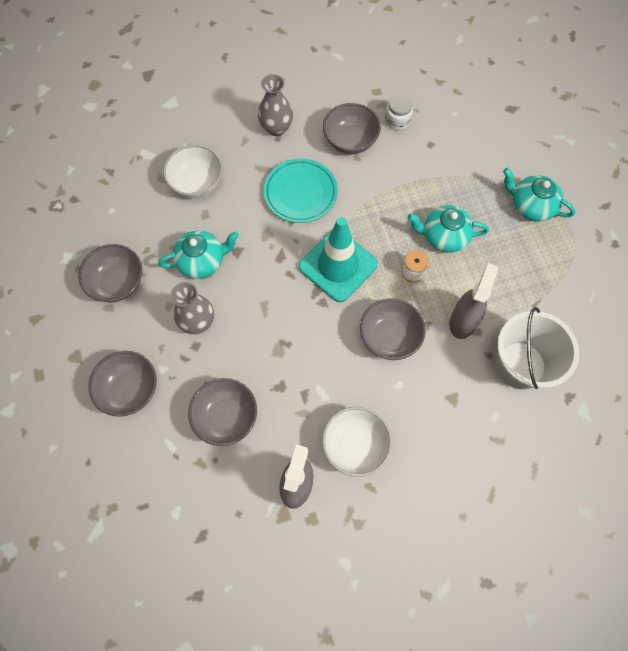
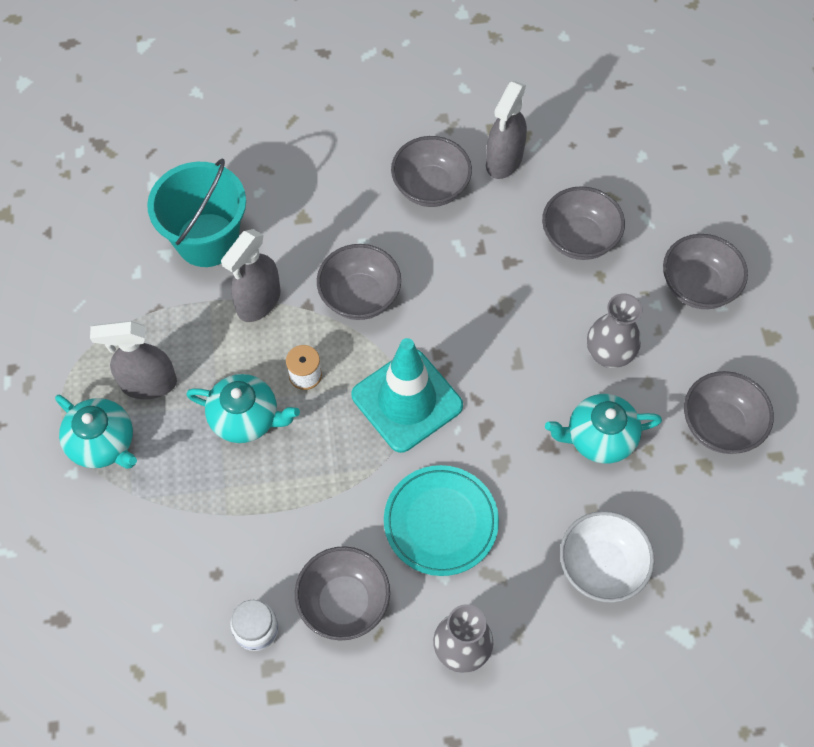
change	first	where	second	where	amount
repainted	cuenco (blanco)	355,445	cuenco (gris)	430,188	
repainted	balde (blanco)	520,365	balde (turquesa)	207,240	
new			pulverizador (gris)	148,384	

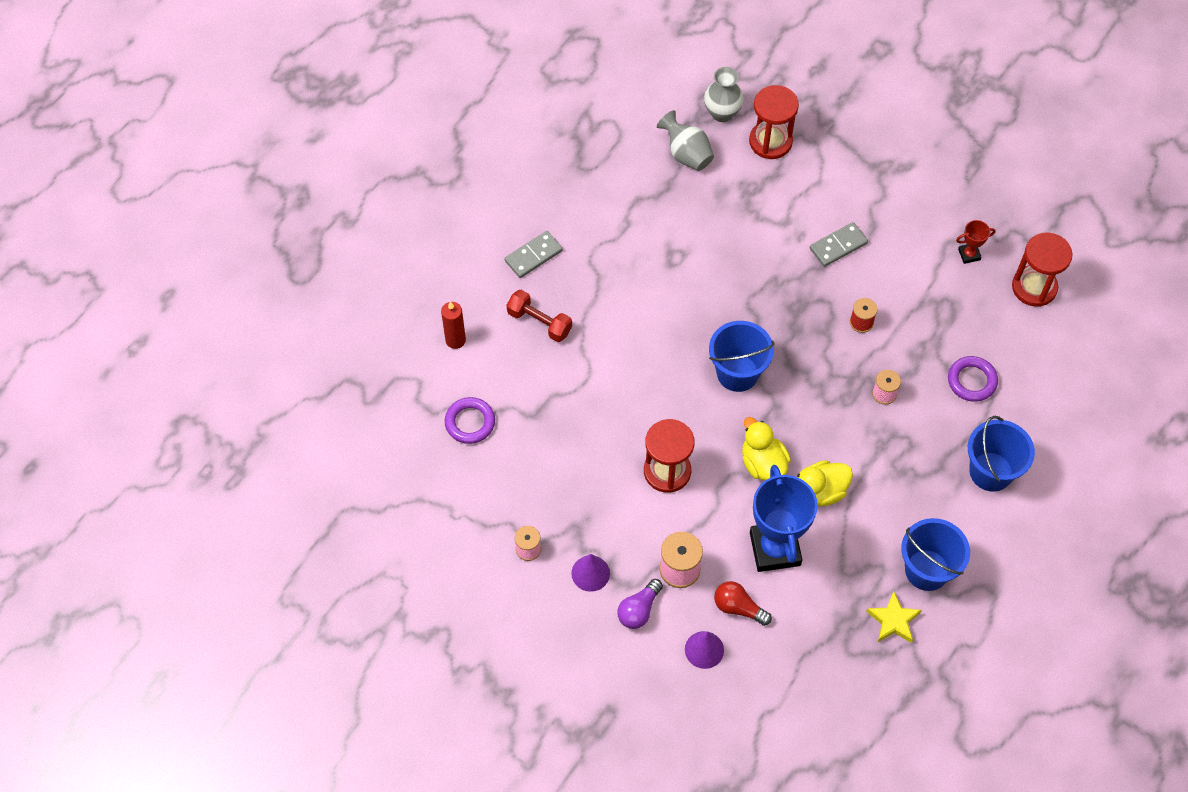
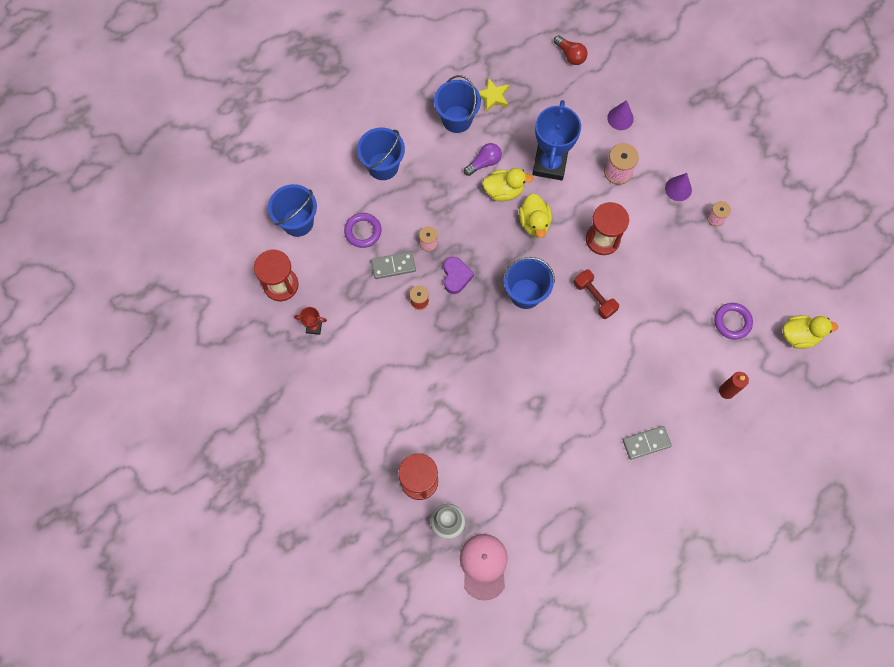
change	first	where	second	where	amount
shifted	mancuerna (rojo)	539,322		594,297	
shifted	bombilla (morado)	639,610		484,163	
gone	florero (gris)	686,154			
shifted	bombilla (rojo)	738,607		570,55	
shifted	ficha de dominó (gris)	838,246		393,266	
new			balde (azul)	298,222	
new			corazón (morado)	456,276	
new			gorra (rosa)	483,566	
new			pato (amarillo)	799,335	

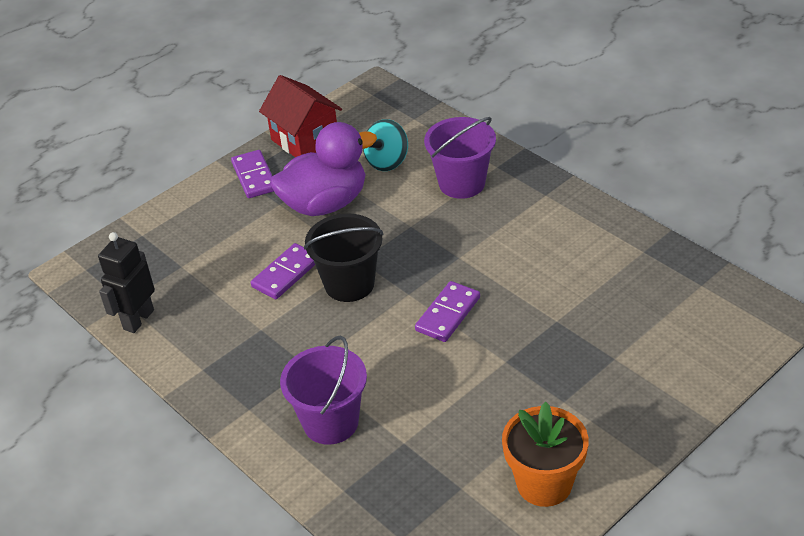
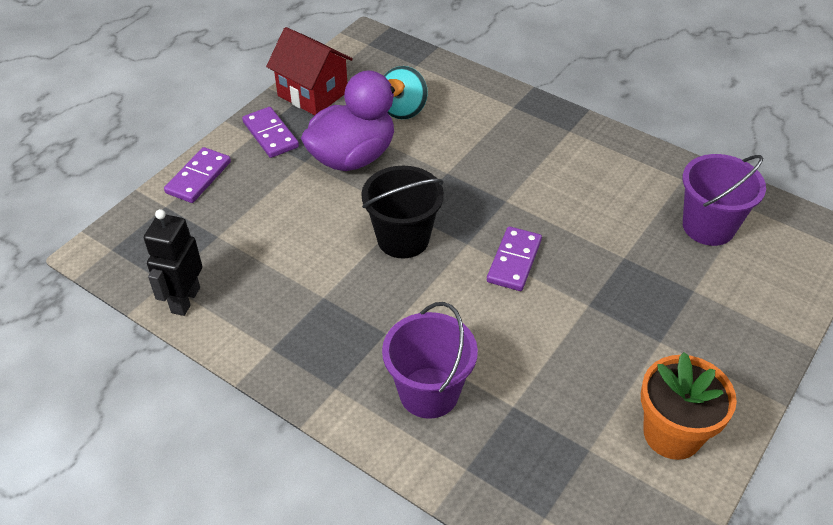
change	first	where	second	where	amount
shifted	ficha de dominó (morado)	286,274		198,177	
shifted	balde (morado)	462,183		708,226	

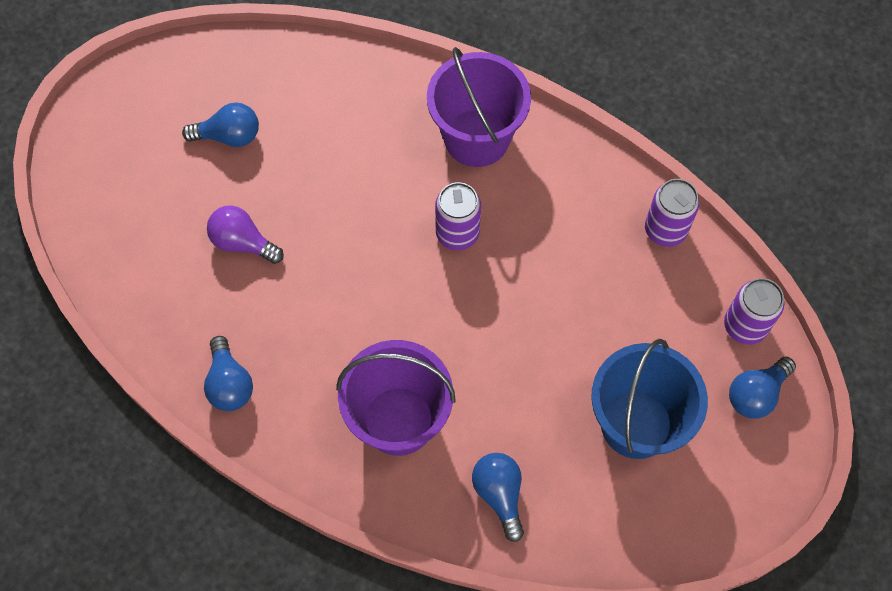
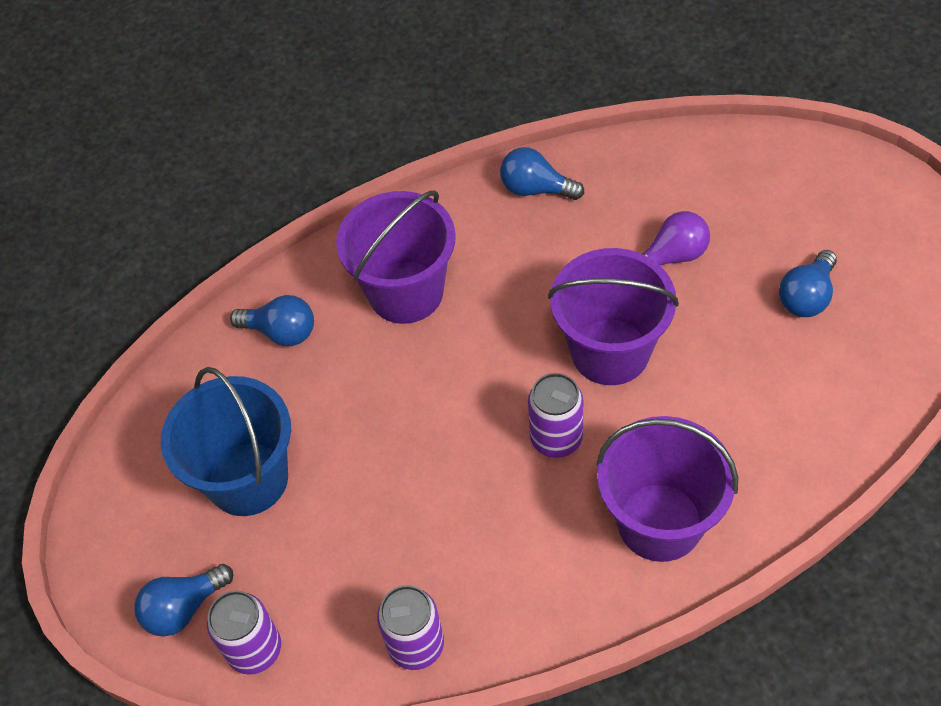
change	first	where	second	where	amount
rotated	bombilla (azul)	756,394		184,608	120 degrees counterclockwise
new			balde (morado)	610,351	

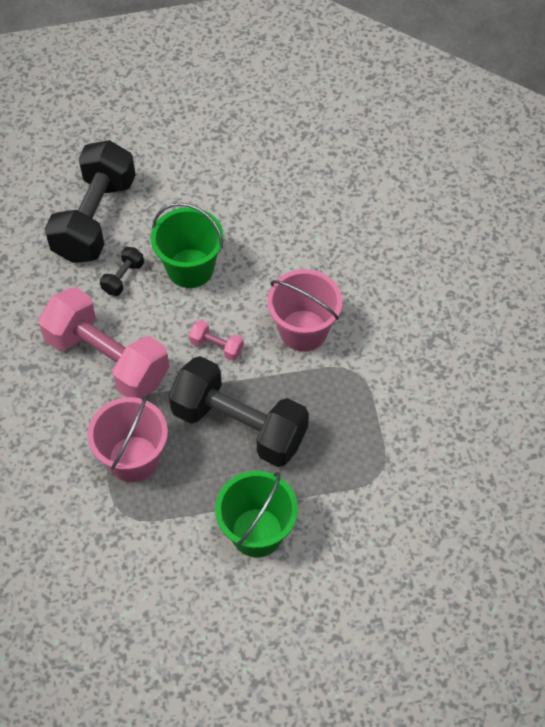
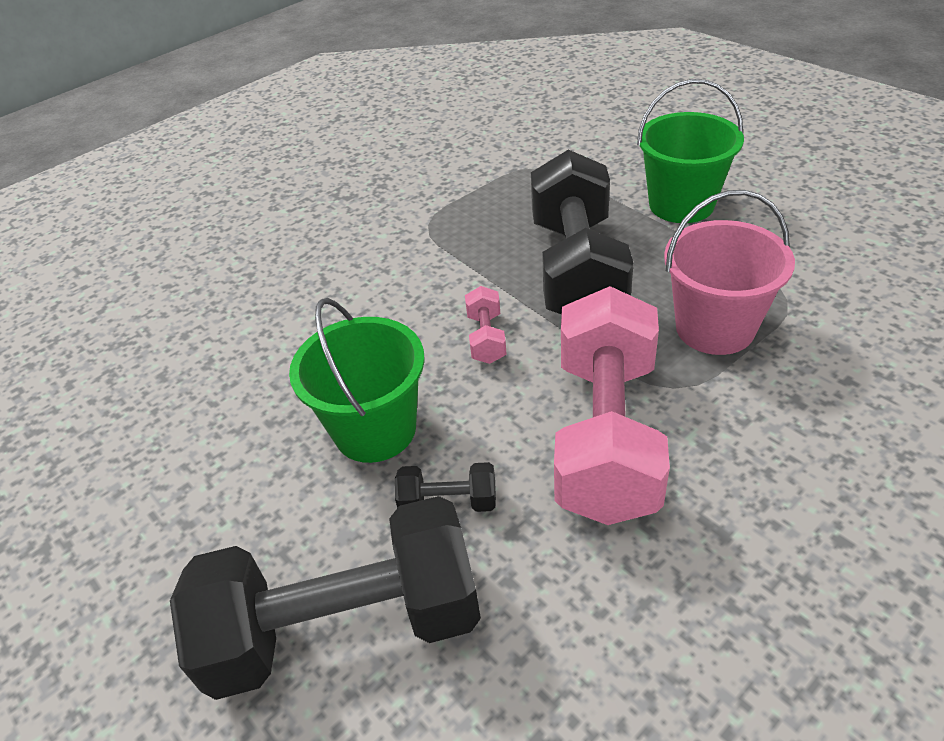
change	first	where	second	where	amount
gone	balde (rosa)	303,330			

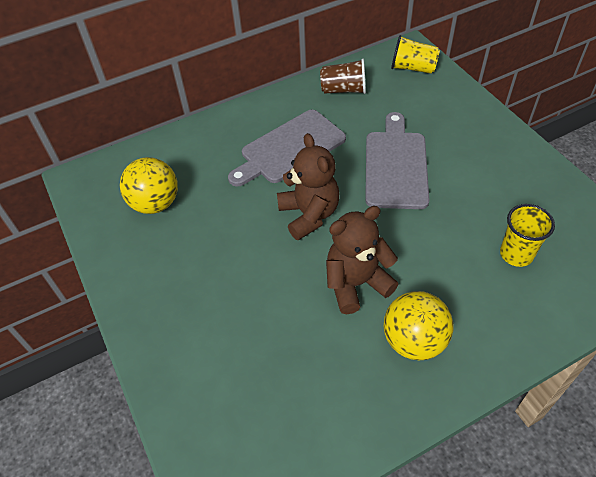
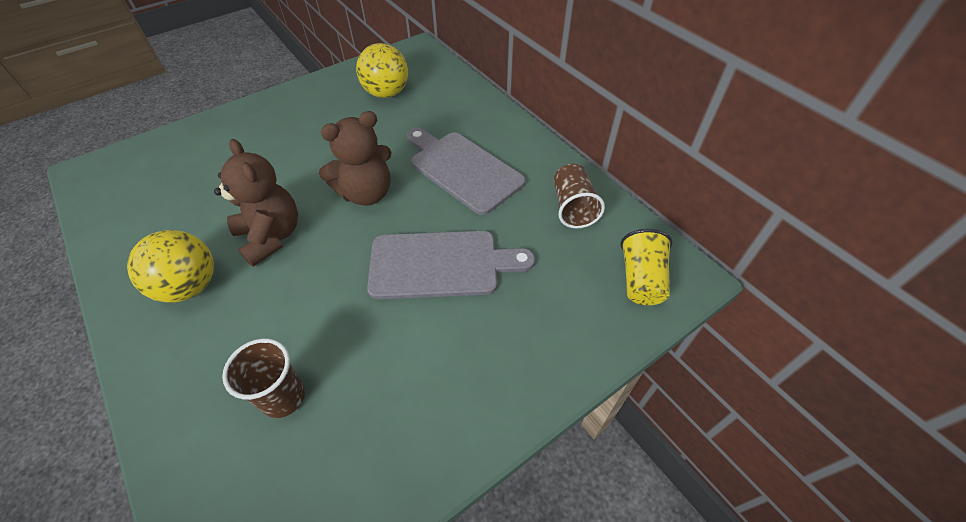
change	first	where	second	where	amount
repainted	vaso (amarillo)	516,254	vaso (marrón)	283,397	

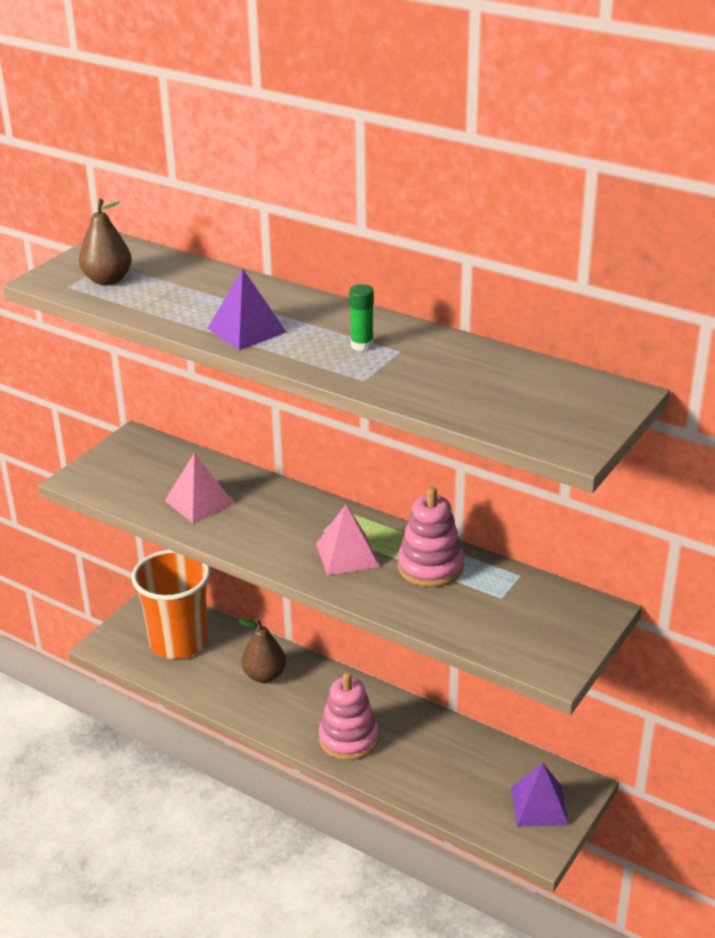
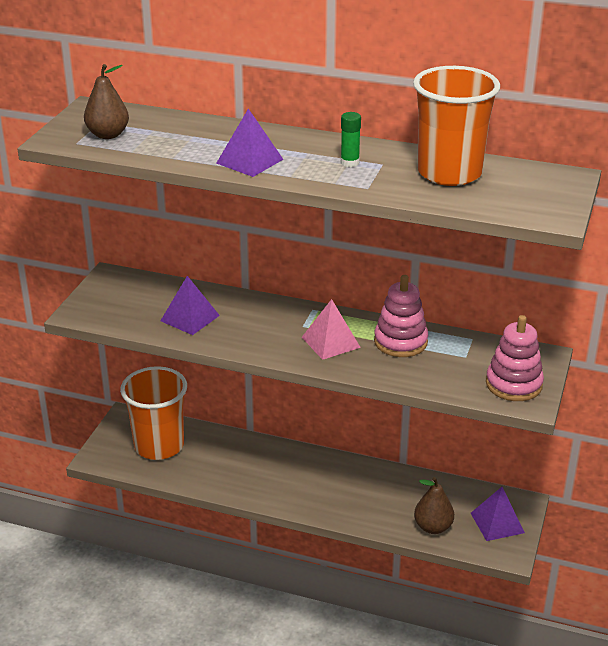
change	first	where	second	where	amount
repainted	pirámide (rosa)	199,502	pirámide (morado)	190,318	
shifted	pera (marrón)	264,675		433,527	
shifted	juguete apilable (rosa)	348,739		514,384	
new			vaso (naranja)	449,173	

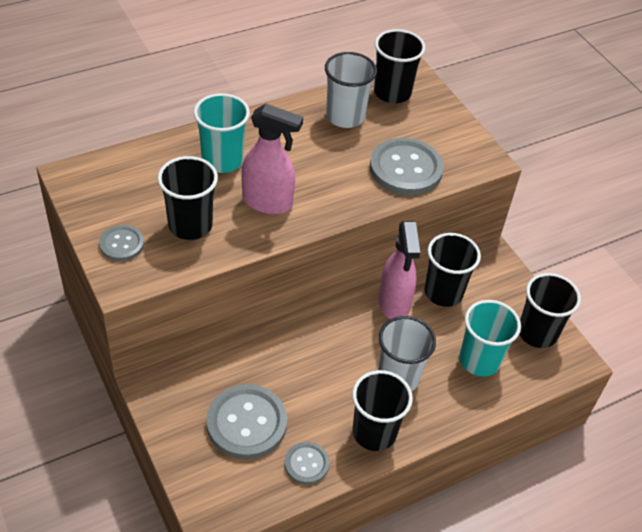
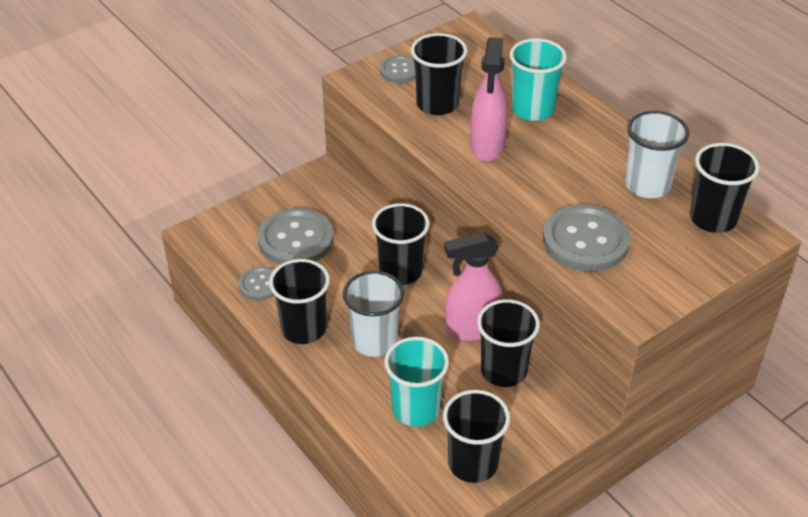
change	first	where	second	where	amount
new			vaso (negro)	400,271	

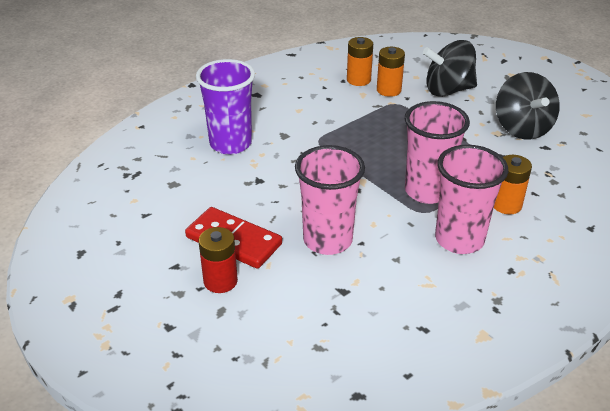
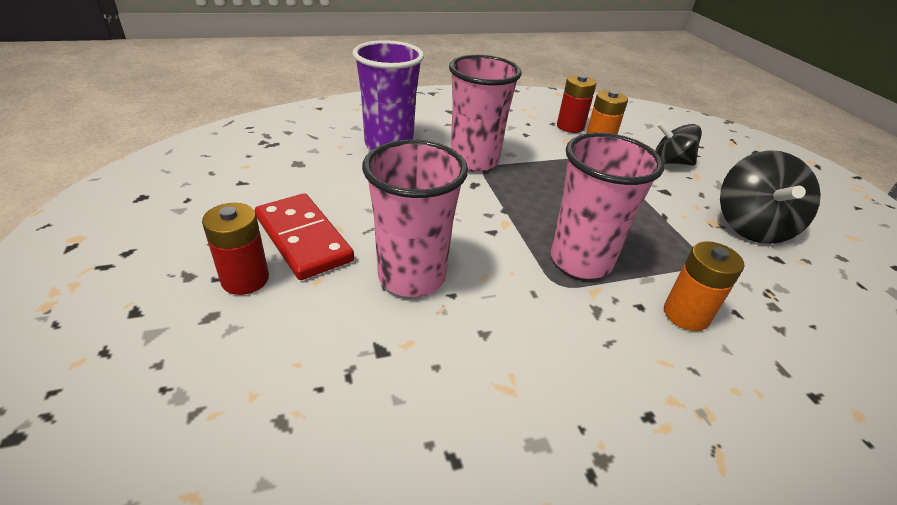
change	first	where	second	where	amount
repainted	pila (naranja)	358,80	pila (rojo)	570,127	
scaled	peonza (negro)	448,90		670,162	x0.66
shifted	vaso (rosa)	459,239		474,161	

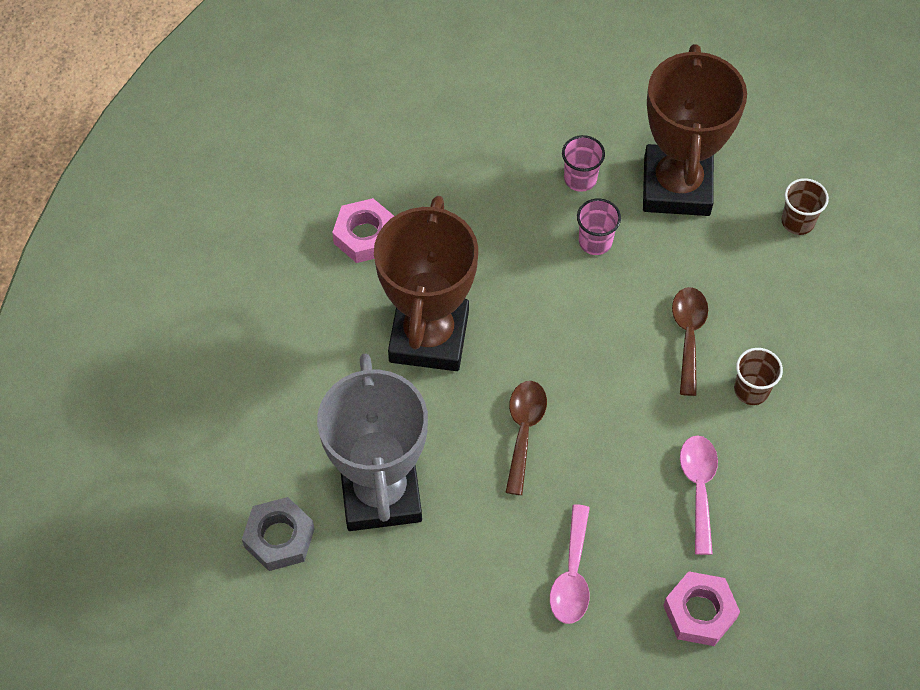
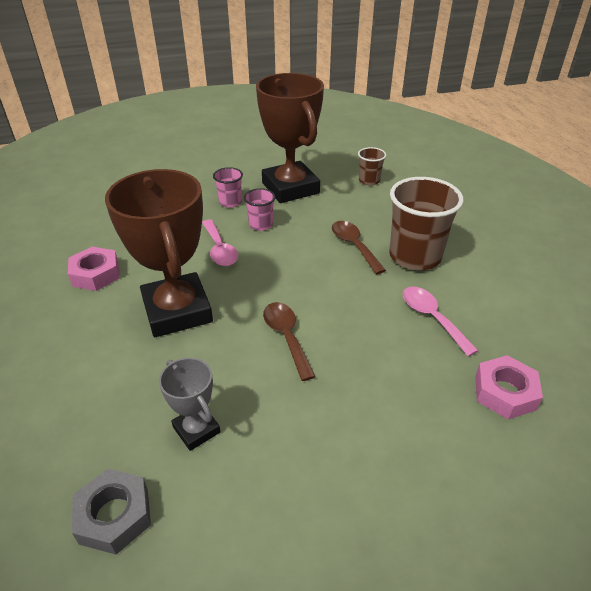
change	first	where	second	where	amount
scaled	trofeo (gris)	381,493		196,430	x0.49
shifted	cuchara (rosa)	572,575		219,249	
scaled	vaso (marrón)	751,390		415,256	x2.01

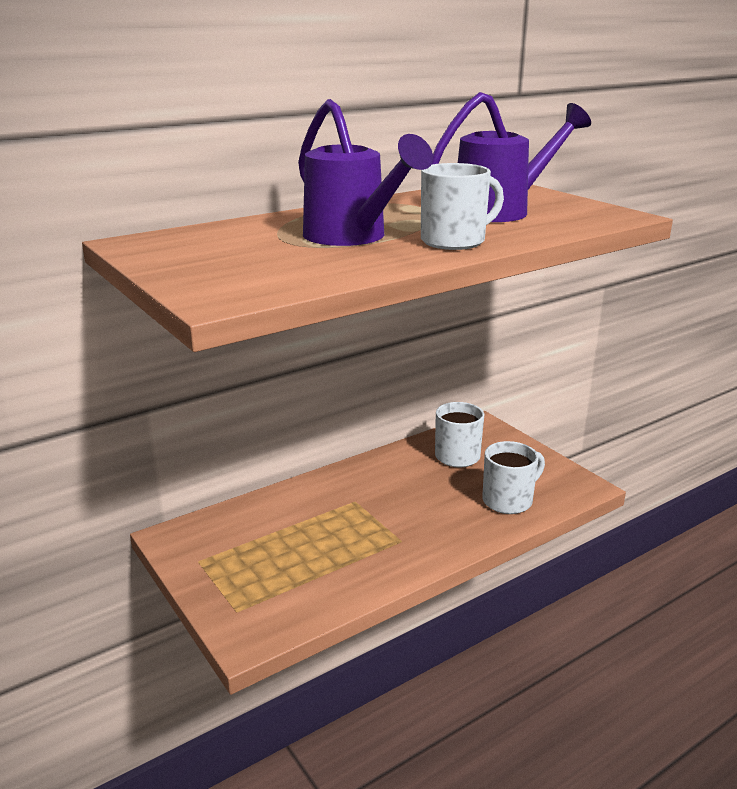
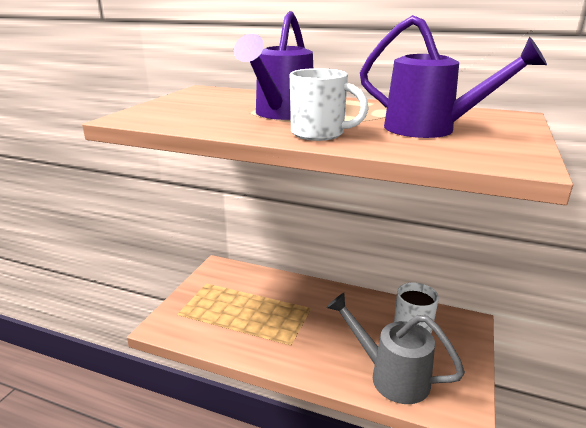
change	first	where	second	where	amount
swapped	taza (blanco)	509,500	regadera (gris)	391,376	

